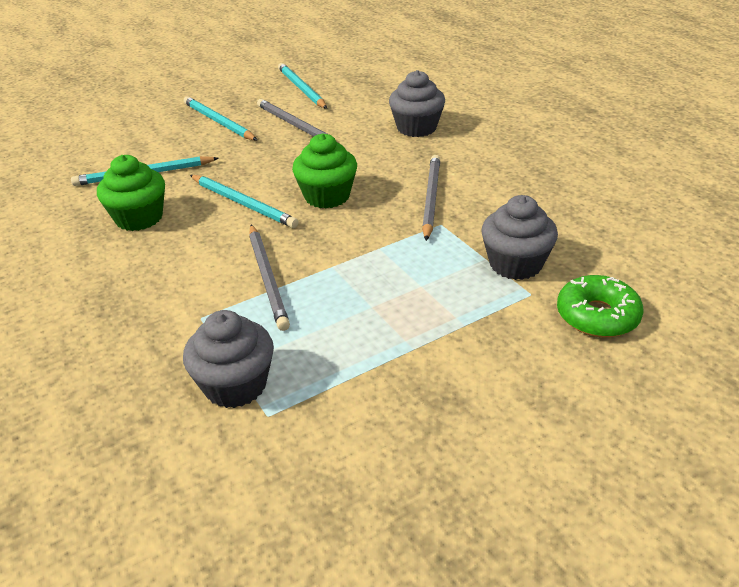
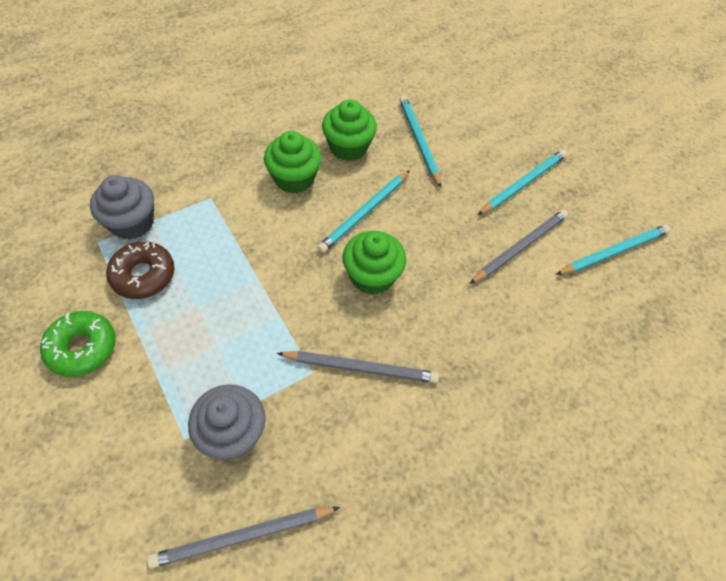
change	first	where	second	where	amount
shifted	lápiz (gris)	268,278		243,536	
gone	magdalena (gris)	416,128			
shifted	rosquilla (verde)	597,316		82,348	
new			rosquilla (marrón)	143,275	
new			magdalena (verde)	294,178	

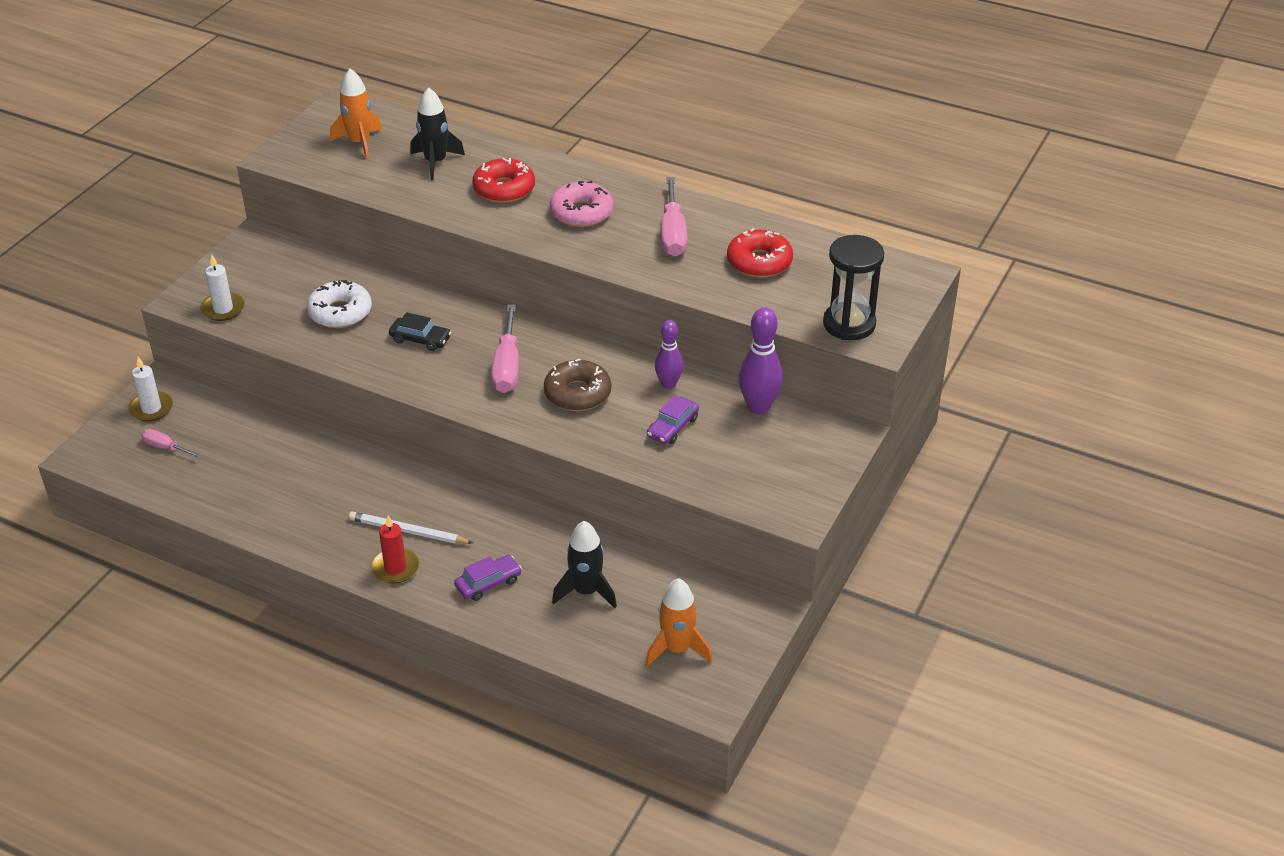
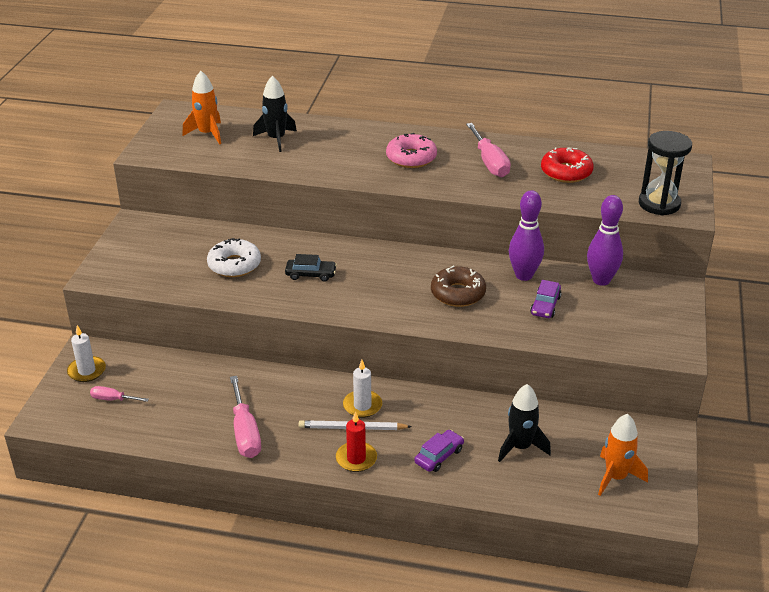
change	first	where	second	where	amount
shifted	vela (blanco)	223,309		362,406	
gone	rosquilla (rojo)	504,189			
shifted	destornillador (rosa)	507,366		245,432	
scaled	bolo (morado)	668,384		524,275	x1.51

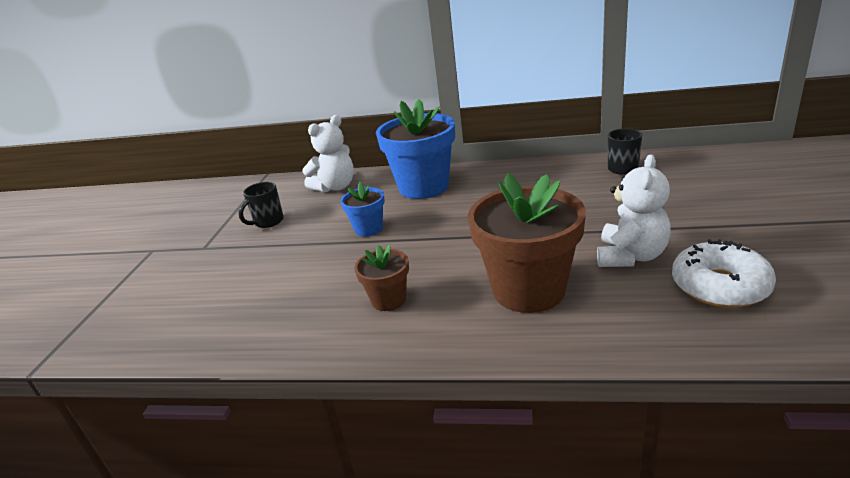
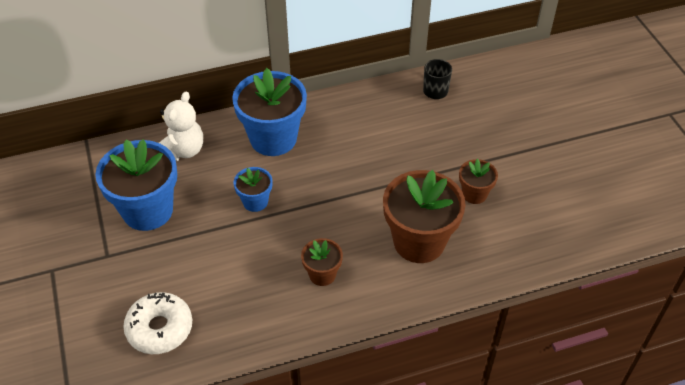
change	first	where	second	where	amount
swapped	taza (negro)	268,222	maceta (azul)	148,210	
swapped	osito (blanco)	631,256	maceta (marrón)	474,194	
shifted	rosquilla (blanco)	719,286		160,328	

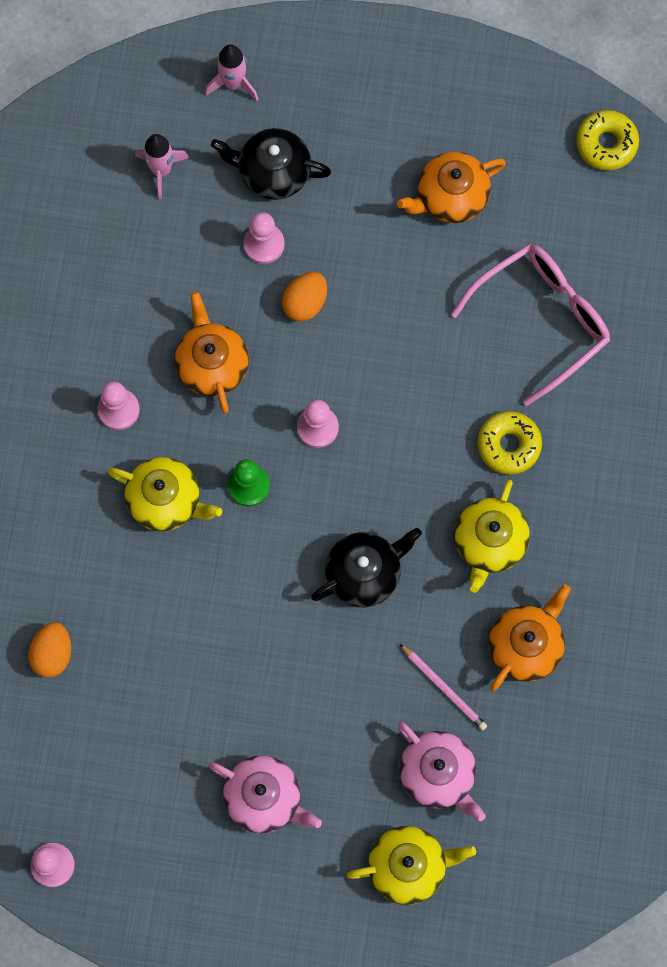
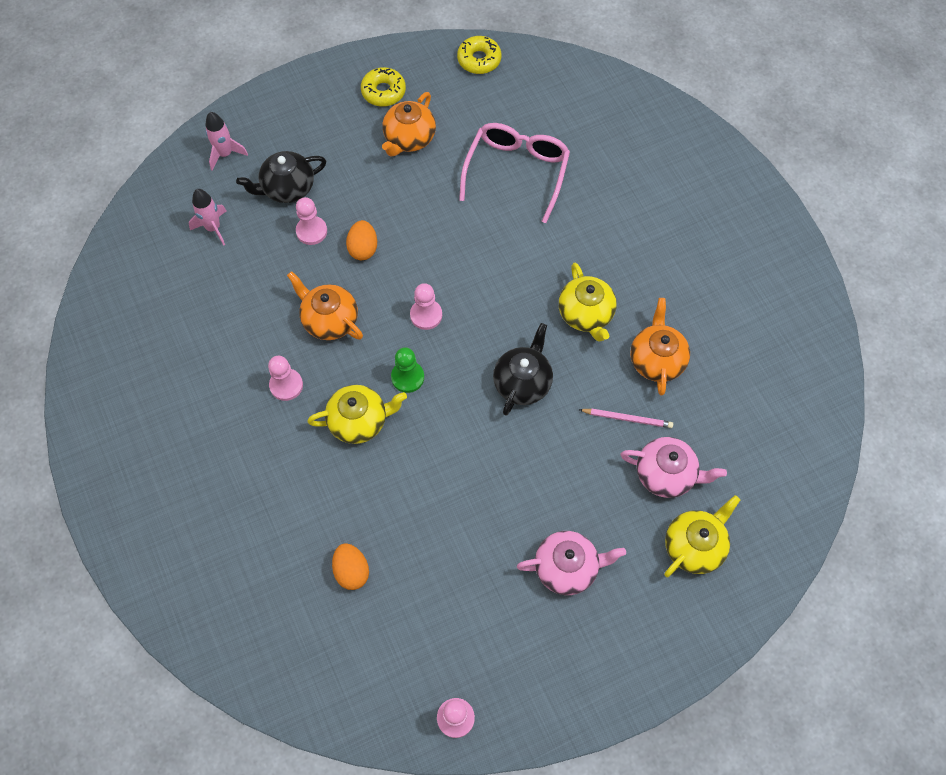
change	first	where	second	where	amount
shifted	rosquilla (amarillo)	509,445		383,92	

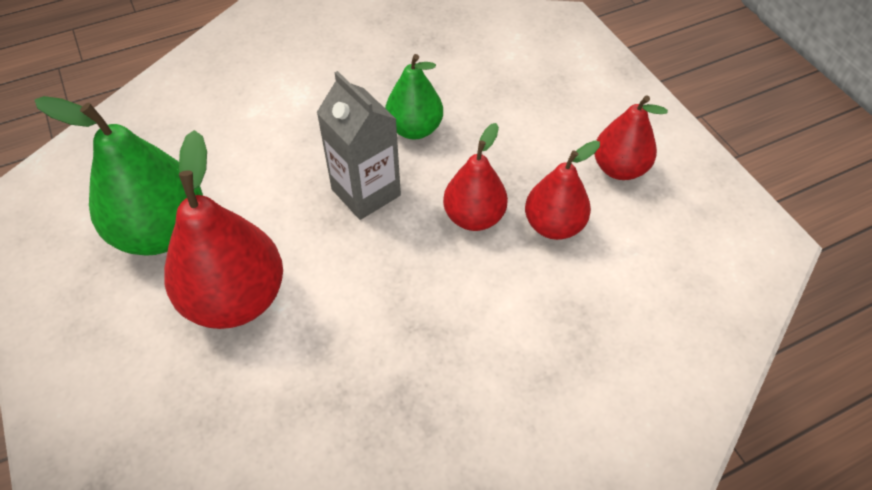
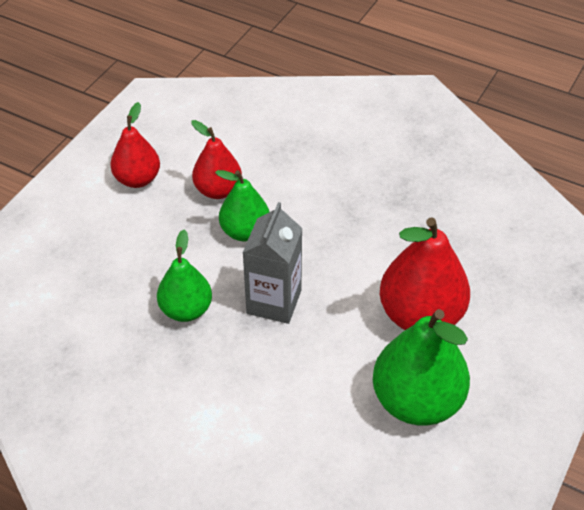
change	first	where	second	where	amount
repainted	pera (rojo)	474,217	pera (verde)	245,231	

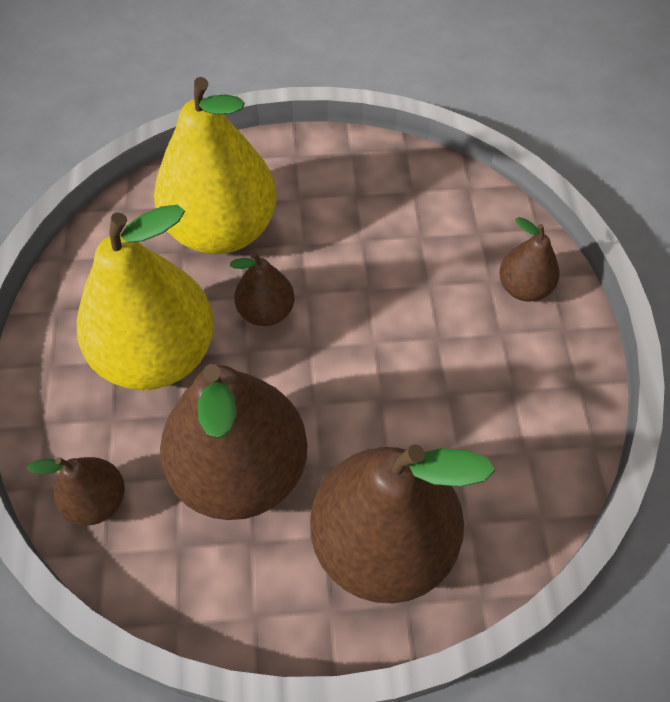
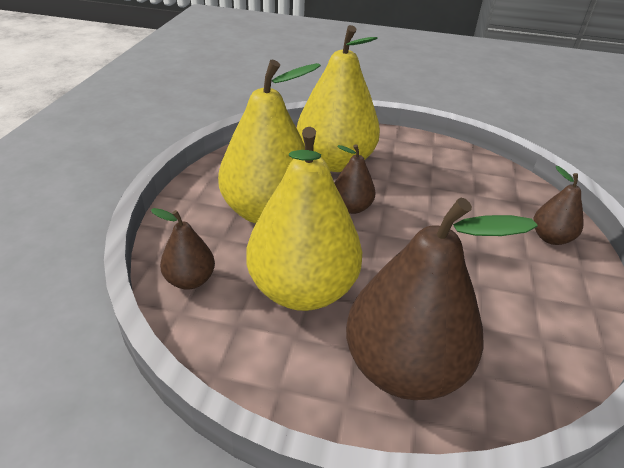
change	first	where	second	where	amount
repainted	pera (marrón)	240,470	pera (amarillo)	302,290	

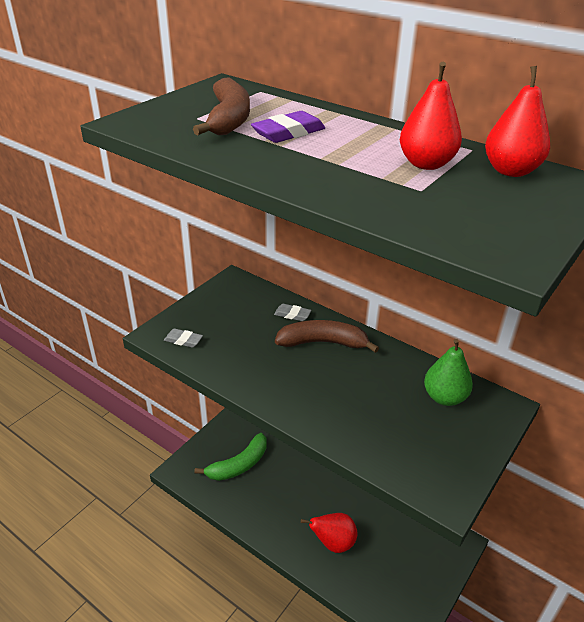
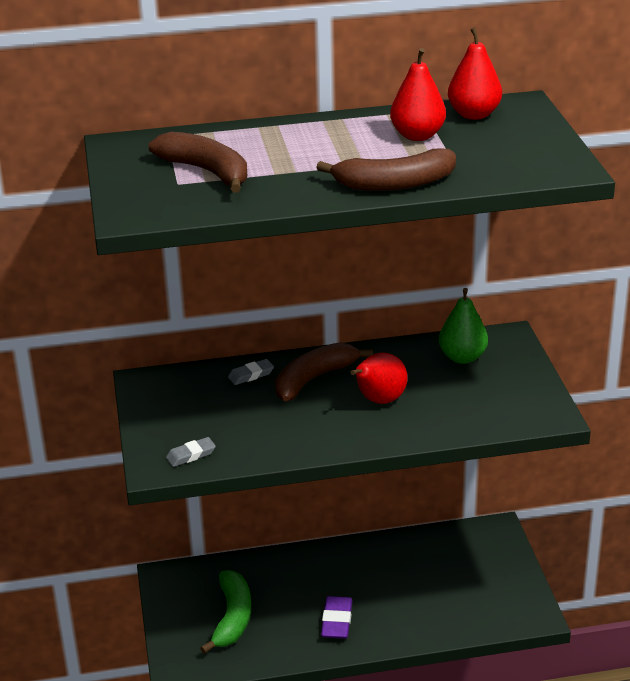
change	first	where	second	where	amount
shifted	goma de borrar (morado)	288,133		337,621	
shifted	pera (rojo)	333,543		379,400	
new			plátano (marrón)	394,184	

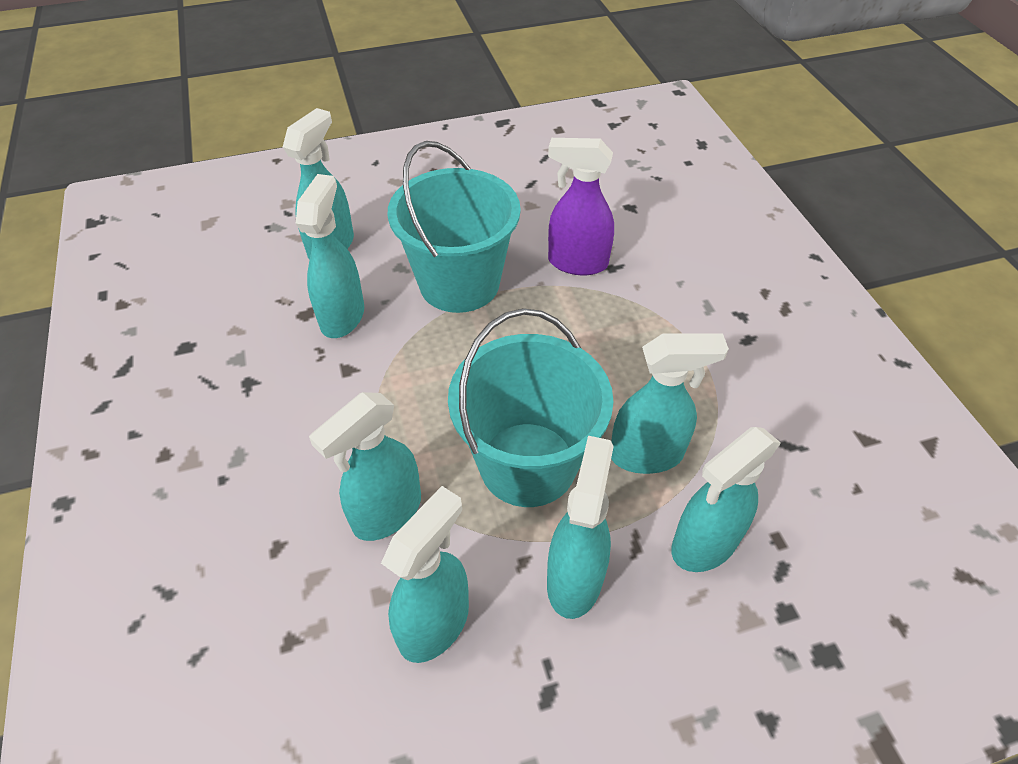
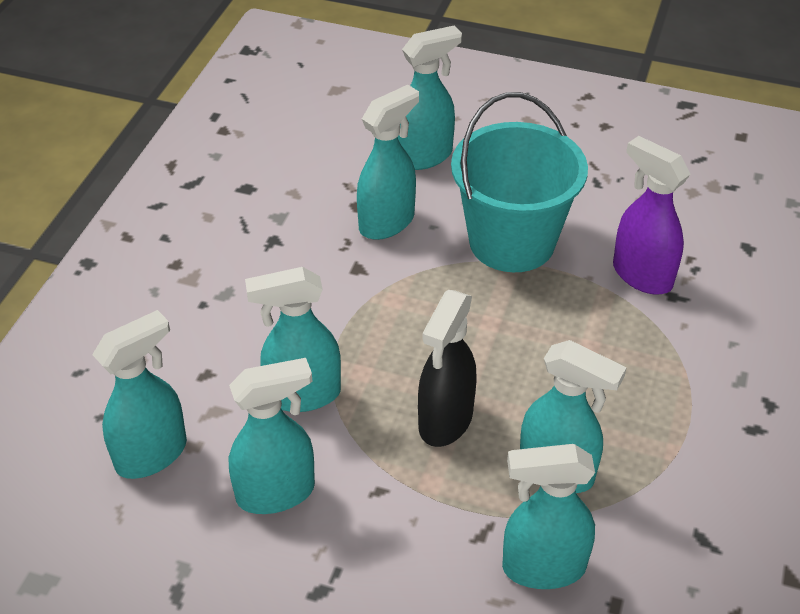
change	first	where	second	where	amount
swapped	balde (turquesa)	527,464	pulverizador (negro)	445,421	
shifted	pulverizador (turquesa)	575,579		152,454	

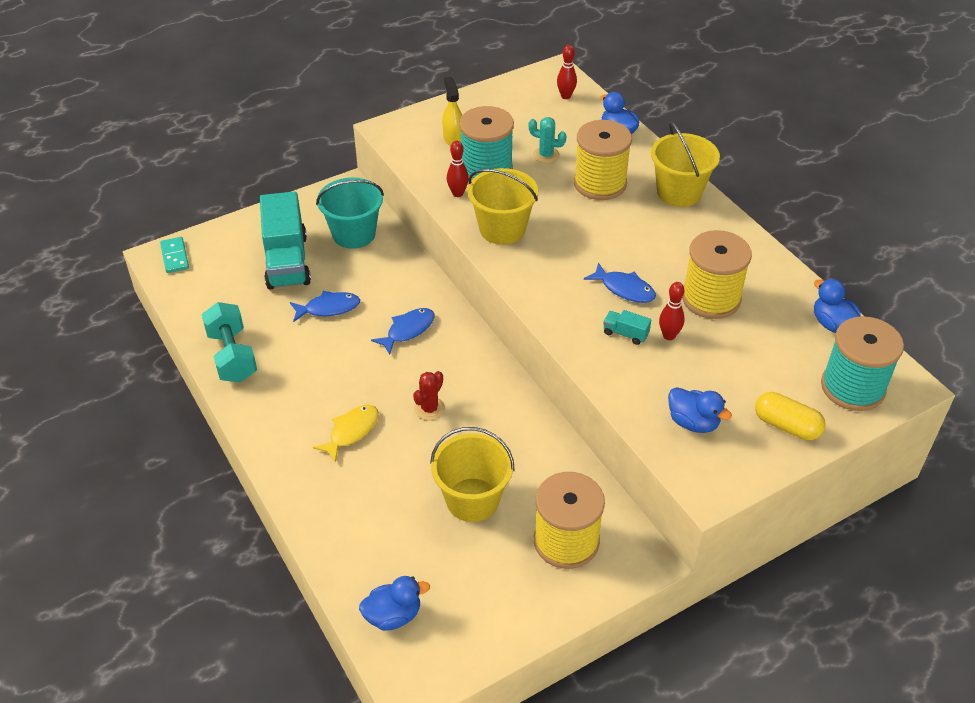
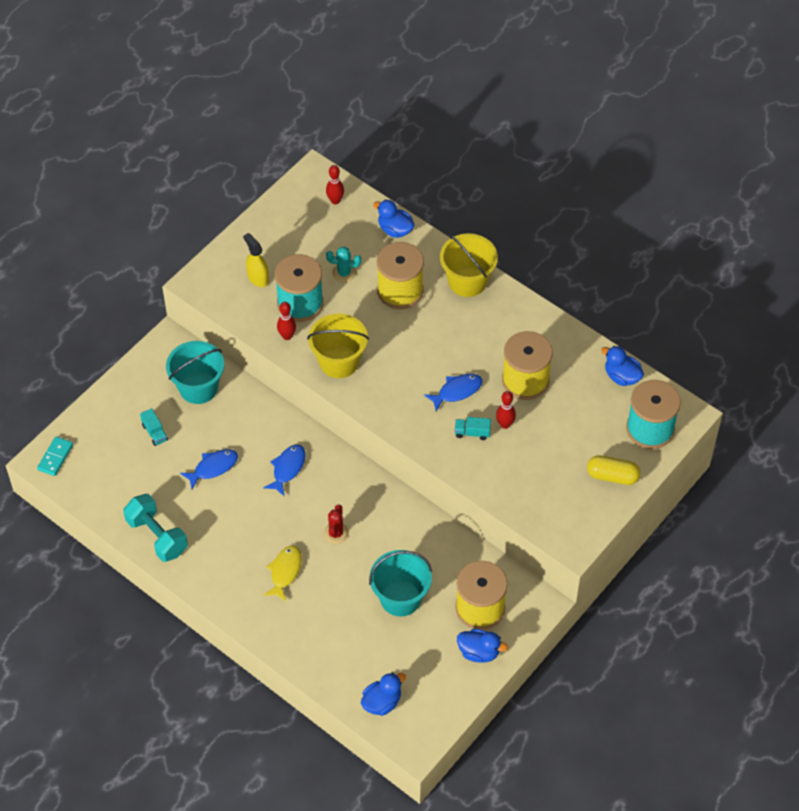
change	first	where	second	where	amount
rotated	ficha de dominó (turquesa)	175,257		55,457	60 degrees clockwise
scaled	camión (turquesa)	287,261		155,432	x0.41
repainted	balde (amarillo)	472,500	balde (turquesa)	400,598	
rotated	pez (azul)	624,289		457,391	45 degrees counterclockwise
shifted	pato (azul)	693,422		479,652	

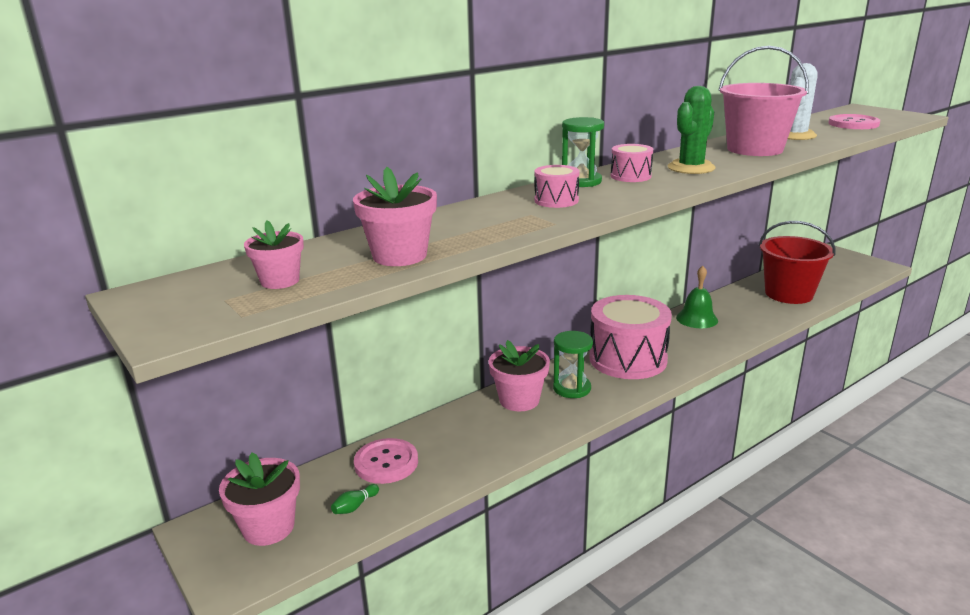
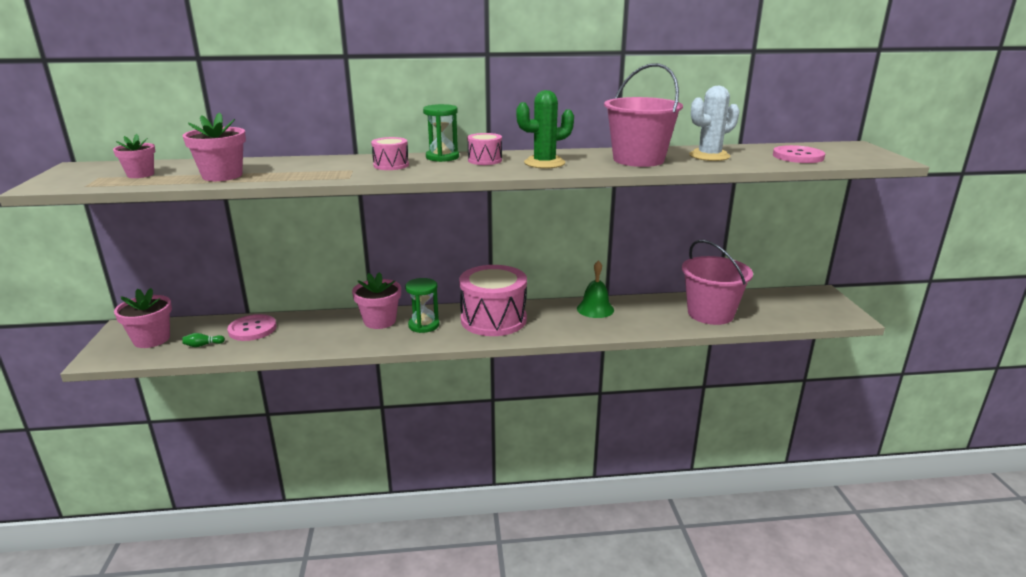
change	first	where	second	where	amount
repainted	balde (rojo)	788,294	balde (rosa)	710,314	

